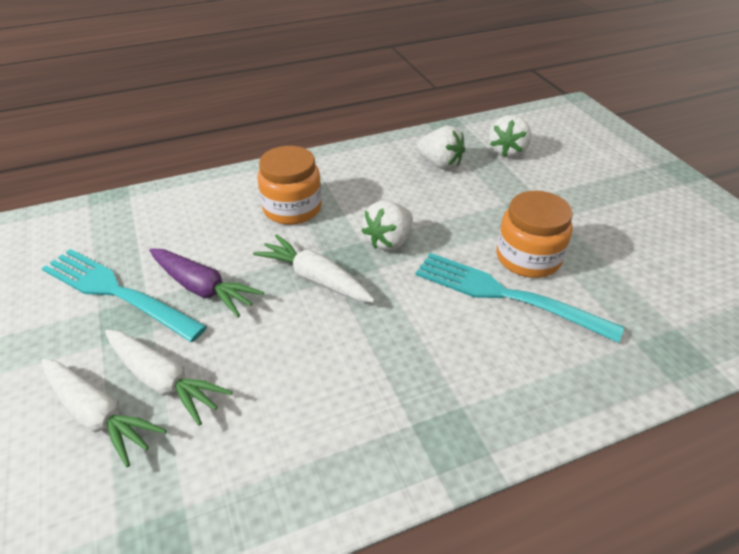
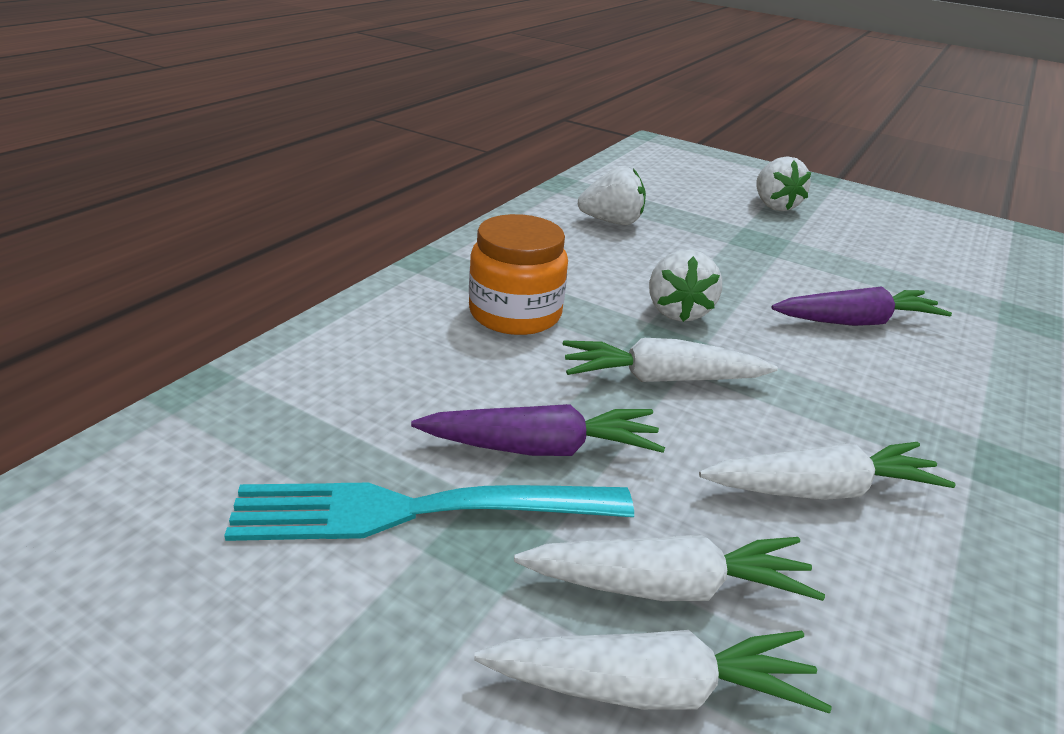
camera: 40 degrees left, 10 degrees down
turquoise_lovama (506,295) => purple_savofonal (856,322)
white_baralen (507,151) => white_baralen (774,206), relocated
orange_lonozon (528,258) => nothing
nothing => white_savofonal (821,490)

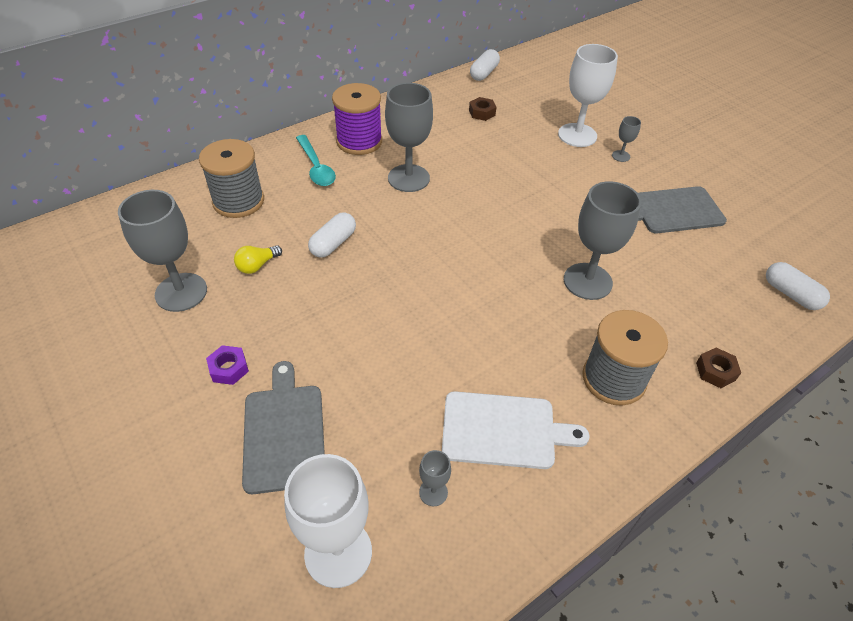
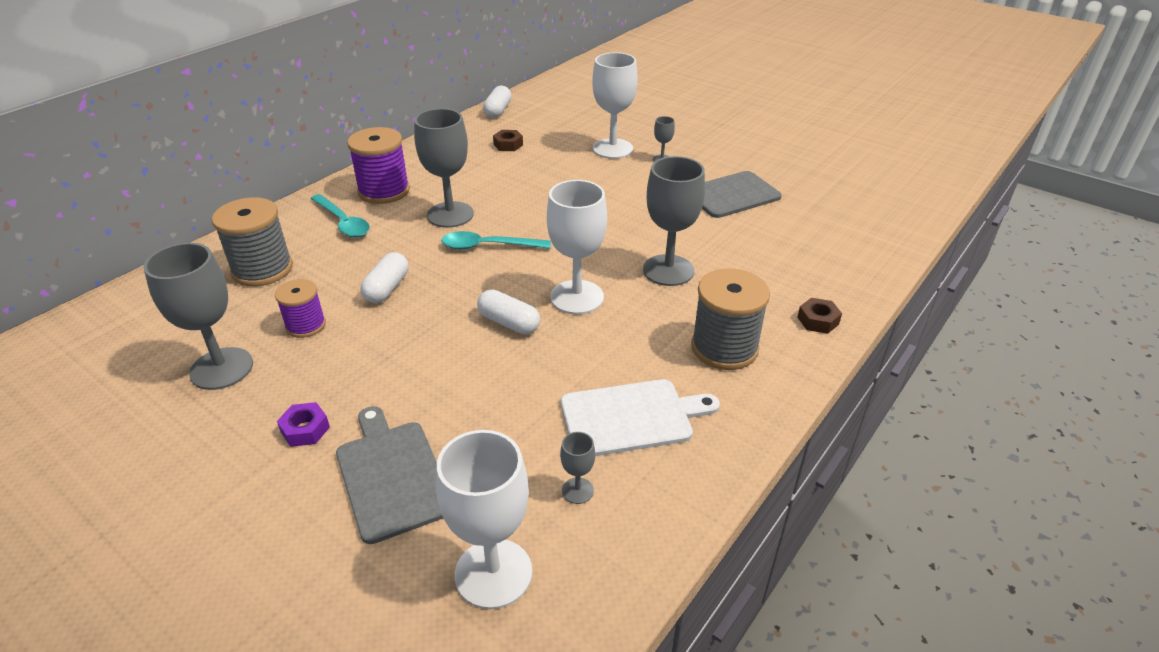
camera: 15 degrees left, 10 degrees down
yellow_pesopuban (257,265) => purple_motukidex (306,325)
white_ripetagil (791,294) => white_ripetagil (509,323), relocated
nothing => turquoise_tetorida (488,246)
nothing => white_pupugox (577,297)

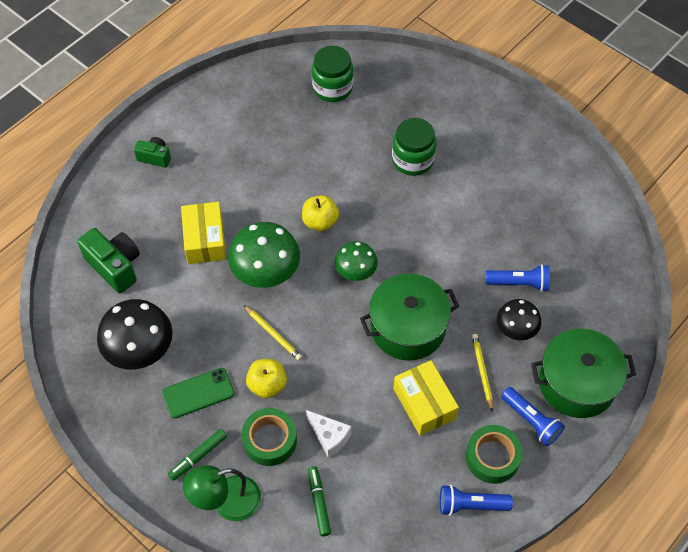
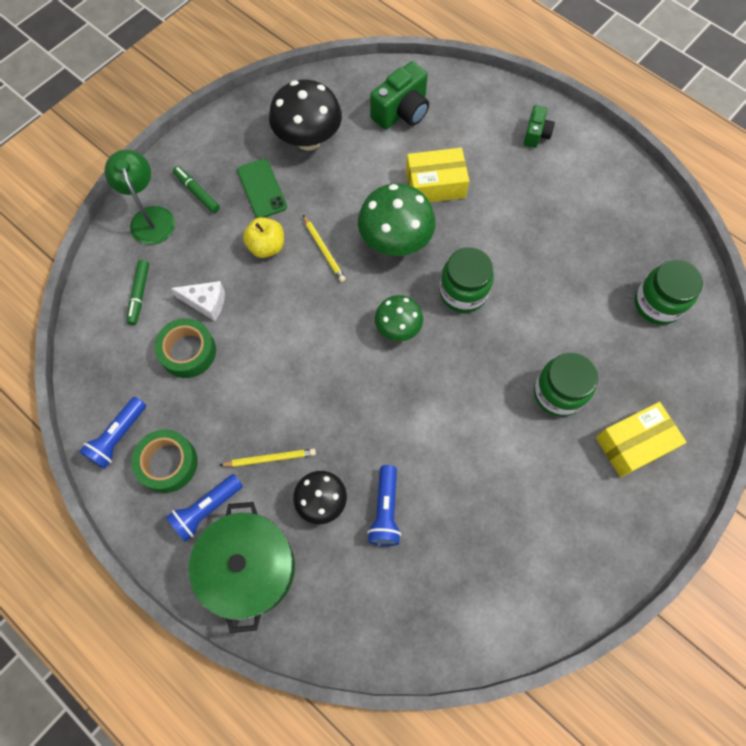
camera: 90 degrees right, 10 degrees up
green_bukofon (270,440) => green_bukofon (188,351), relocated
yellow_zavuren (273,334) => yellow_zavuren (324,250), 75 degrees counterclockwise
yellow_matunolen (320,222) => green_lonozon (463,292)
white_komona (329,437) => white_komona (206,303), 120 degrees counterclockwise
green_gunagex (319,503) => green_gunagex (139,294), 105 degrees clockwise
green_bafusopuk (408,328) => nothing
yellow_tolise (424,403) => yellow_tolise (633,443), relocated
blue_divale (470,505) => blue_divale (118,437), 150 degrees counterclockwise

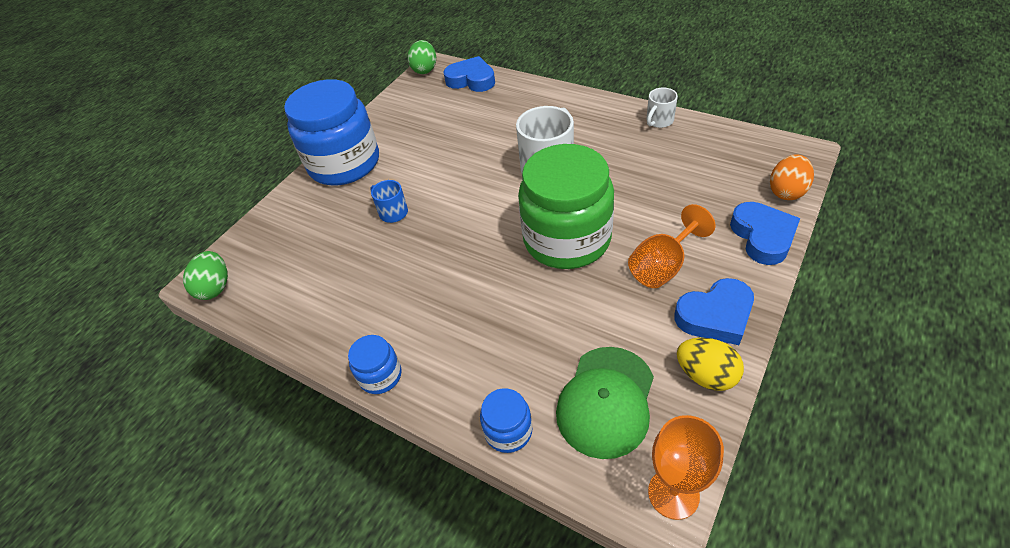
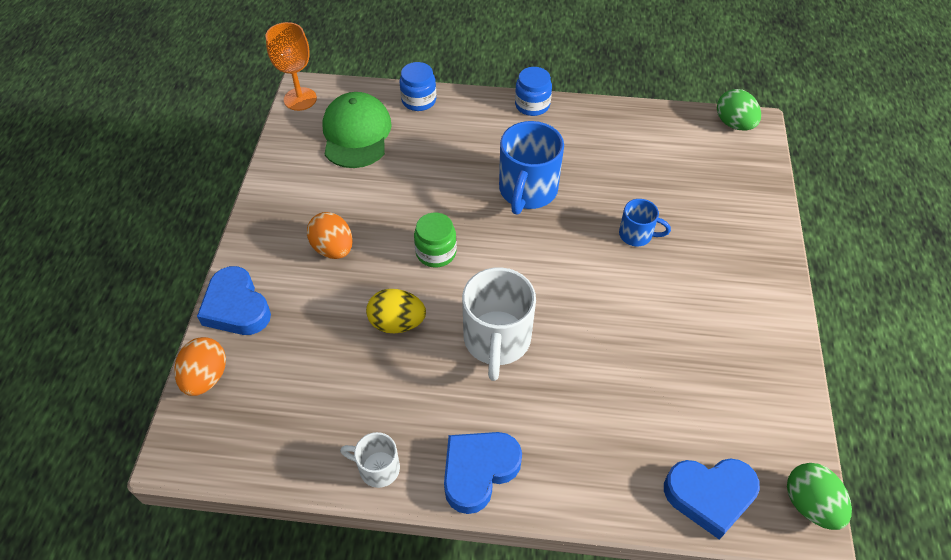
camera: 150 degrees right, 5 degrees up
blue_lonozon (344,164) => nothing
green_lonozon (567,239) => green_lonozon (436,252), x0.44
orange_pupugox (663,266) => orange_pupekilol (333,248)
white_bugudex (659,121) => white_bugudex (377,468), 90 degrees counterclockwise
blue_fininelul (715,316) => blue_fininelul (478,471), relocated
yellow_pupekilol (706,375) => yellow_pupekilol (397,323), relocated
nothing => blue_bugudex (527,191)

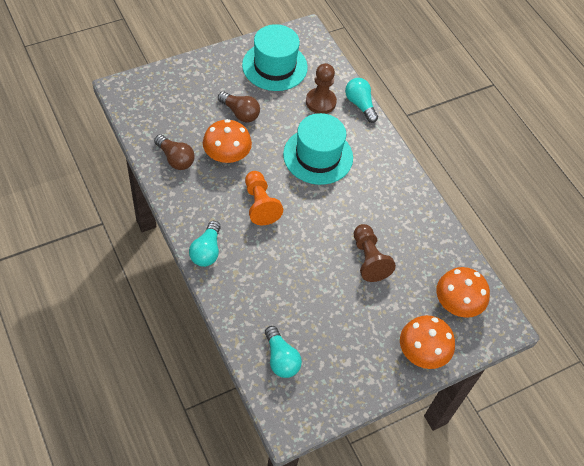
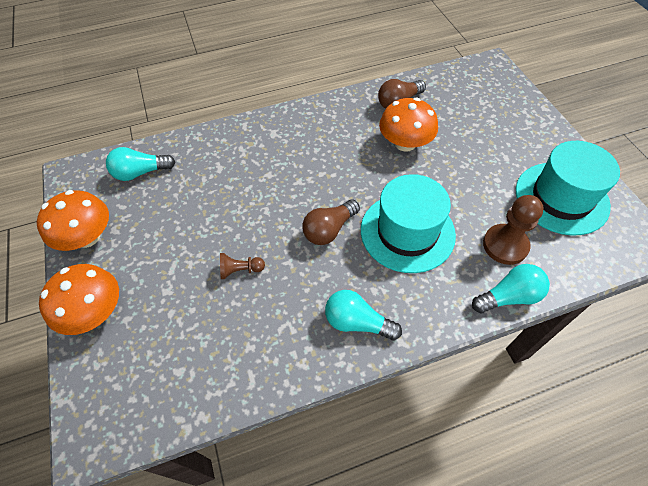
camera: 105 degrees right, 0 degrees up
turquoise_pesopuban (206,251) => turquoise_pesopuban (357,322), relocated
brown_pesopuban (240,113) => brown_pesopuban (329,230), relocated
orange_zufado (260,204) => nothing
brown_zufado (369,259) => brown_zufado (240,270), x0.57
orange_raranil (457,303) => orange_raranil (87,237), relocated

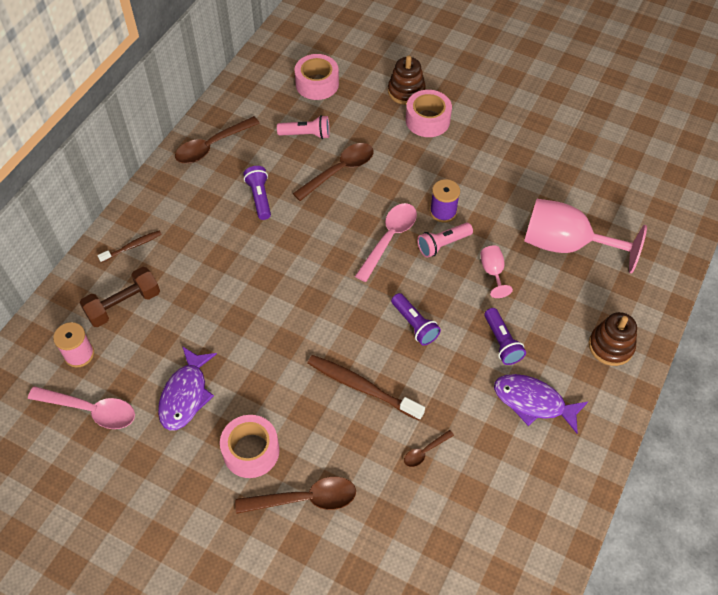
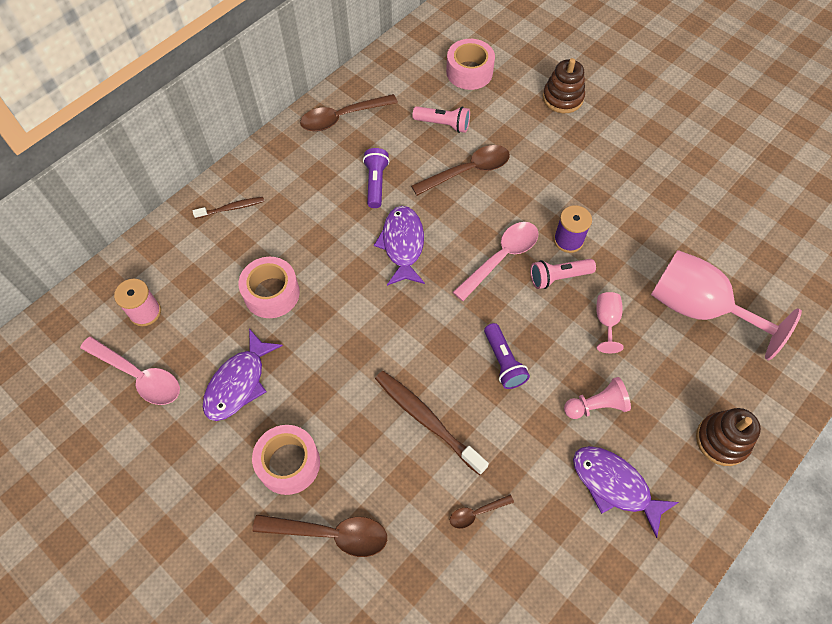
camera: 15 degrees right, 5 degrees up
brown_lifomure (123,305) => nothing
pink_bukofon (427,120) => pink_bukofon (271,293), relocated
purple_divale (502,342) => pink_zufado (596,405)
nothing => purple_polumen (402,245)

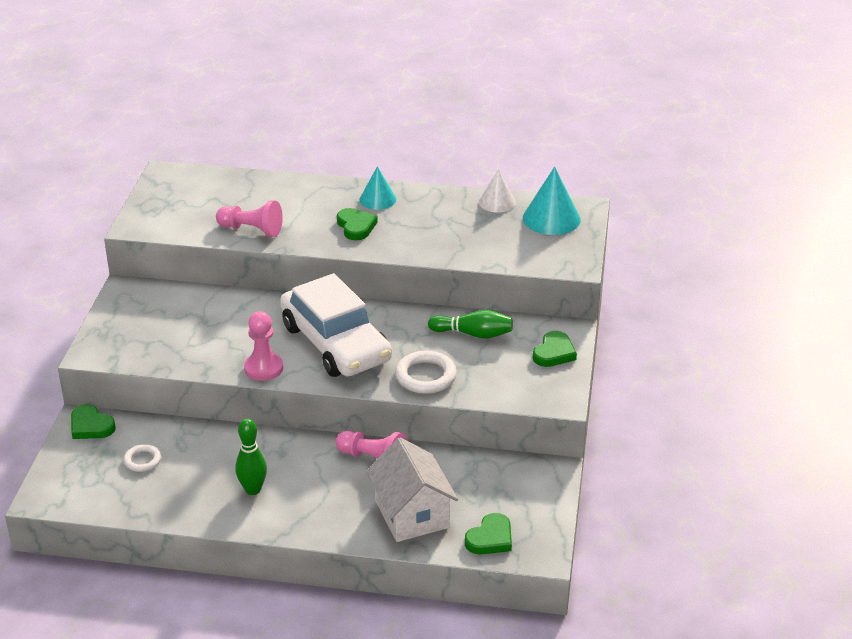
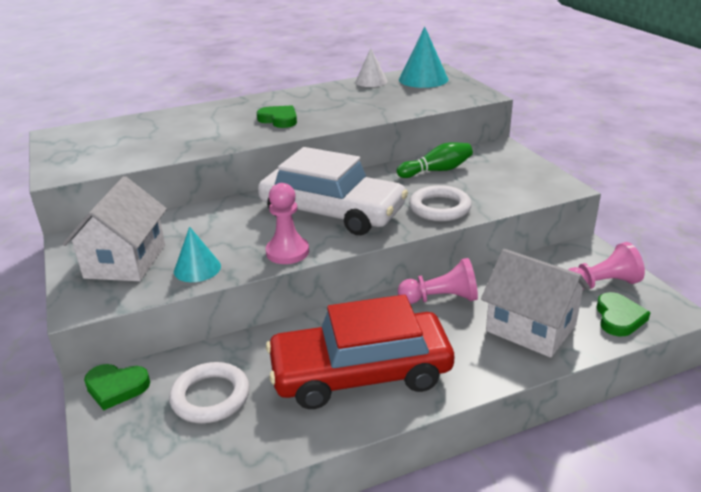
camera: 30 degrees left, 5 degrees down
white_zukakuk (142,460) => white_zukakuk (210,397), x1.68
pink_zufado (252,230) => pink_zufado (601,284), relocated
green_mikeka (253,489) => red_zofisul (360,373)
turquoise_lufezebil (378,199) => turquoise_lufezebil (197,268), relocated
green_fininelul (554,353) => nothing
nothing => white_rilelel (125,261)

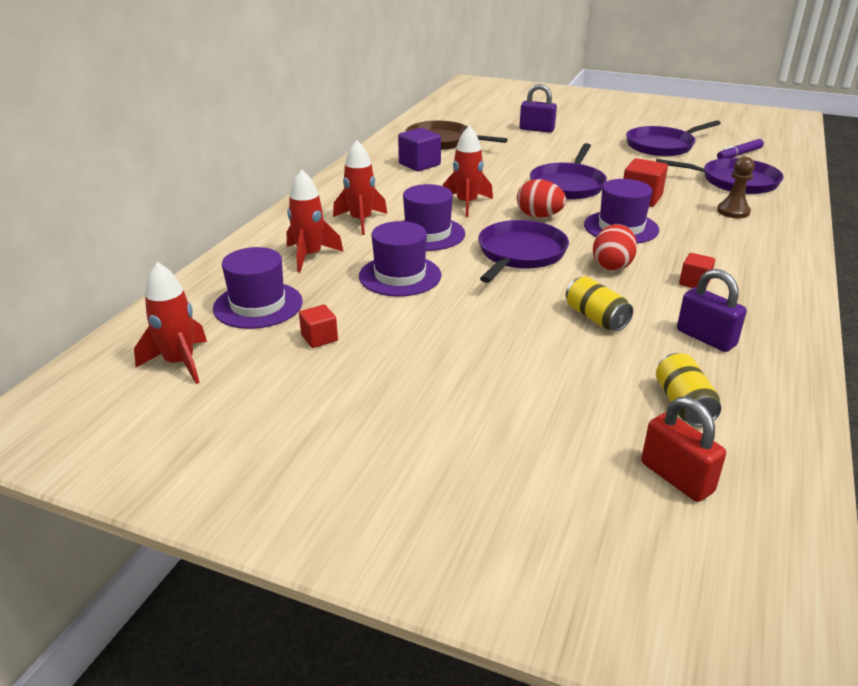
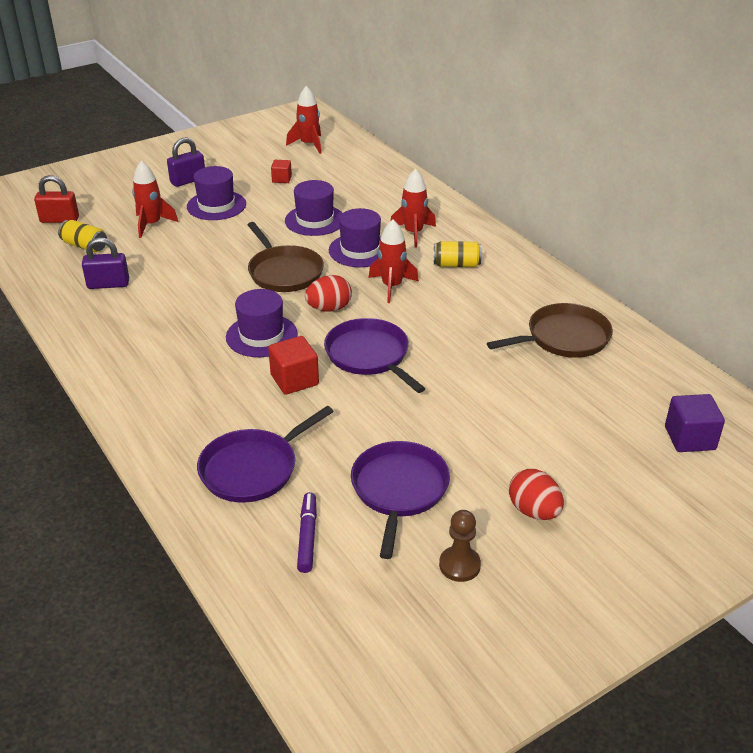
camera: 125 degrees right, 5 degrees up
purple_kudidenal (258,305) => purple_kudidenal (216,205), relocated
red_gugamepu (310,256) => red_gugamepu (152,224), relocated
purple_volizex (419,164) => purple_volizex (689,438), relocated
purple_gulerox (520,254) => brown_gulerox (284,272)
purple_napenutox (536,129) => purple_napenutox (188,180), relocated
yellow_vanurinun (596,318) => yellow_vanurinun (456,264), relocated
red_pupekilol (612,266) => red_pupekilol (534,511), relocated
red_volizex (694,282) => nothing
brown_zufado (733,211) => brown_zufado (459,565), relocated

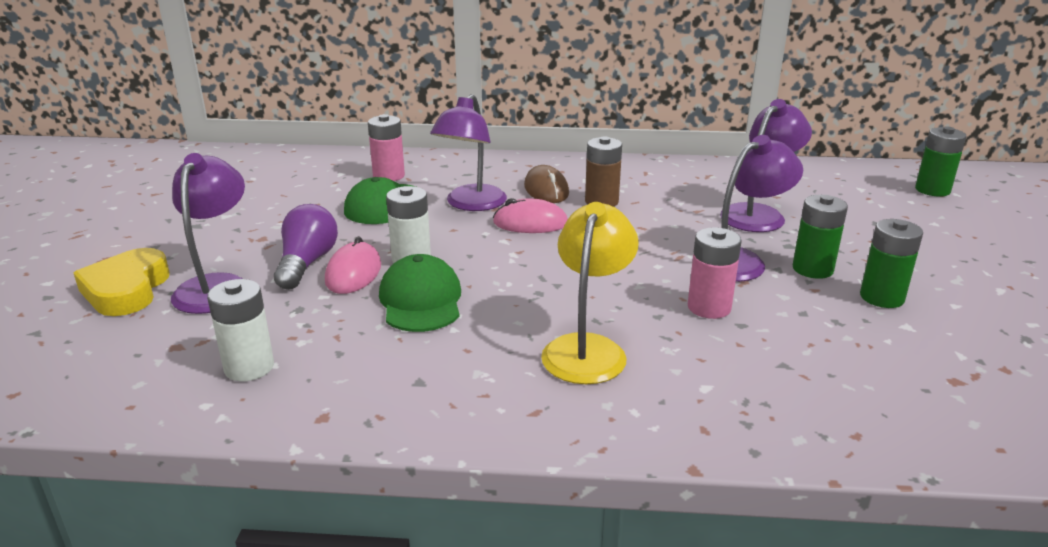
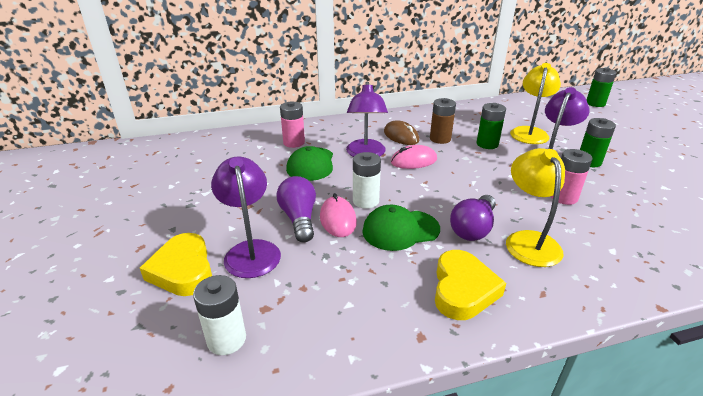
camera: 20 degrees left, 5 degrees up
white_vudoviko (249,367) => white_vudoviko (226,339), relocated
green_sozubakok (421,300) => green_sozubakok (400,230), 75 degrees counterclockwise
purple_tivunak (759,214) => yellow_tivunak (529,132)
green_vudoviko (882,297) => green_vudoviko (487,144), relocated
nothing => yellow_fininelul (463,289)
nothing => purple_pesopuban (473,228)

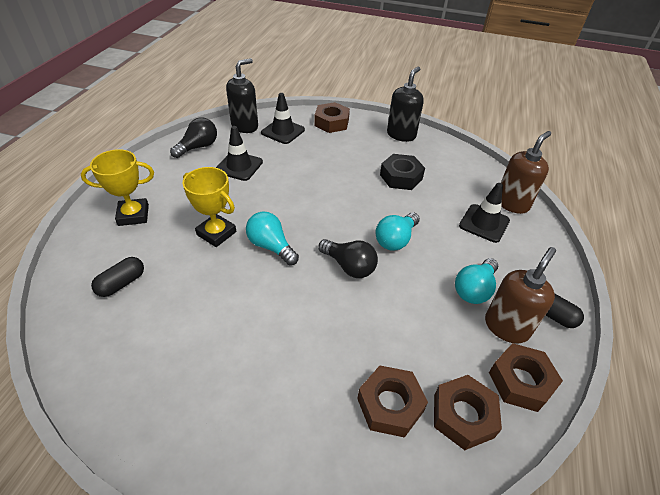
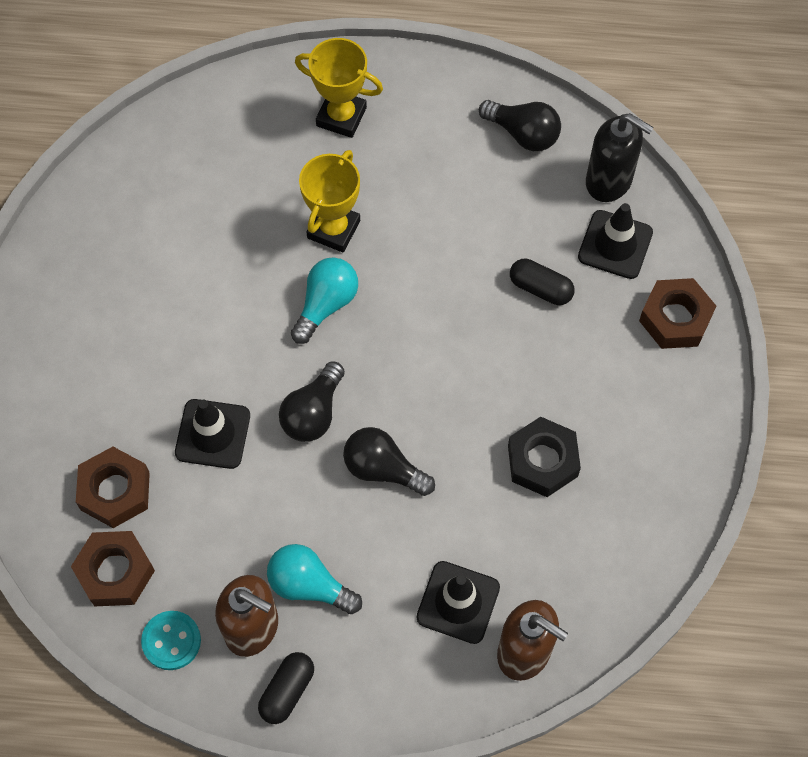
camera: 80 degrees right, 20 degrees up
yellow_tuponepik (133,215) => yellow_tuponepik (341,117), 45 degrees counterclockwise
black_ripetagil (121,283) => black_ripetagil (540,288), relocated
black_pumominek (239,166) => black_pumominek (212,434), relocated
turquoise_pesopuban (395,240) => black_pesopuban (383,469)
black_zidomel (401,135) => nothing
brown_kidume (521,381) => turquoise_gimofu (171,641)

